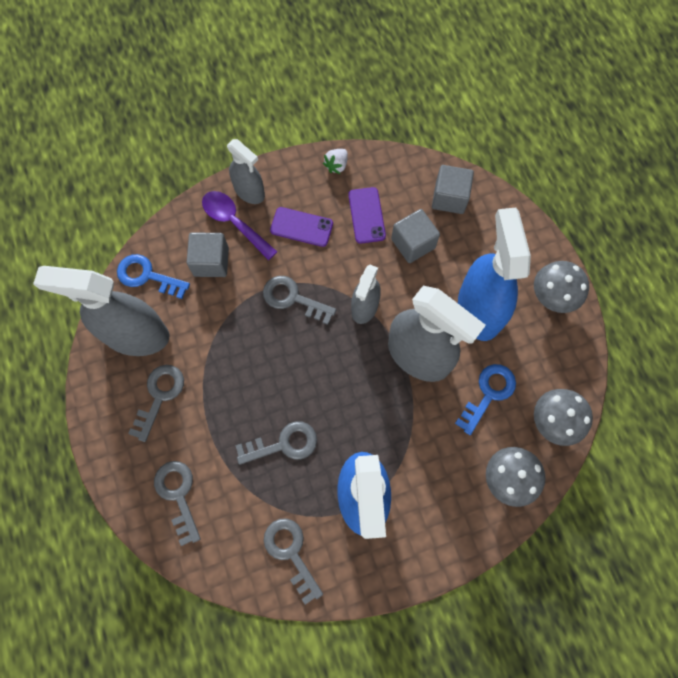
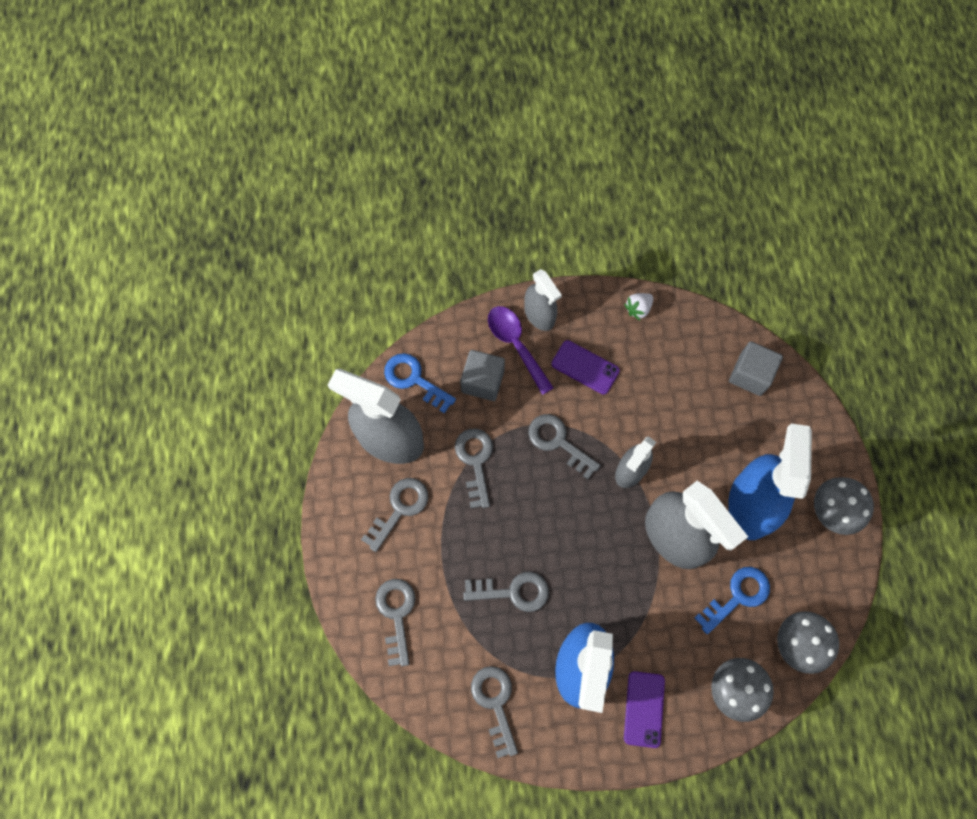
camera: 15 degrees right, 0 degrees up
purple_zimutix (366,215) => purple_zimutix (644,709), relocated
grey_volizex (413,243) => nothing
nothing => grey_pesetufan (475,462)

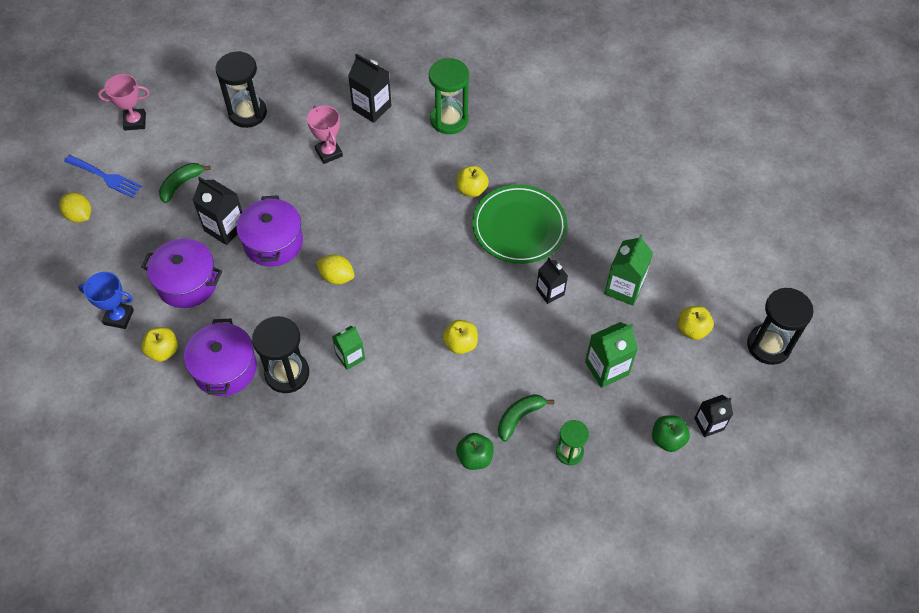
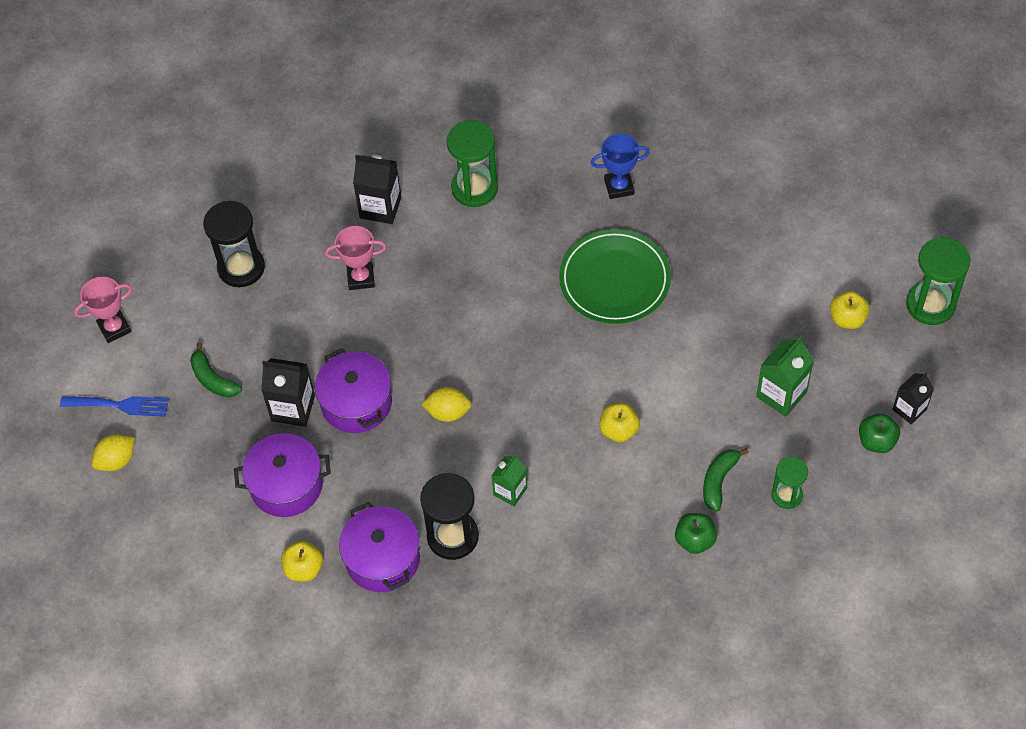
camera: 20 degrees left, 0 degrees up
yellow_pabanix (79,215) => yellow_pabanix (116,460), 60 degrees counterclockwise
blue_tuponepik (119,317) => blue_tuponepik (619,187), relocated
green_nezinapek (181,184) => green_nezinapek (213,379), 60 degrees counterclockwise
pink_tuponepik (328,153) => pink_tuponepik (361,278), 45 degrees counterclockwise
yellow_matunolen (471,189) => nothing
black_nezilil (550,292) => nothing
green_nezilil (624,288) => nothing
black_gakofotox (768,345) => green_gakofotox (930,305)

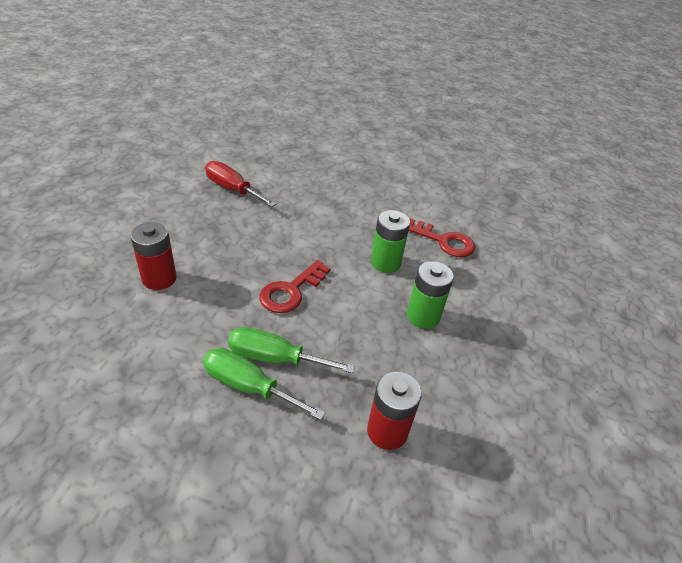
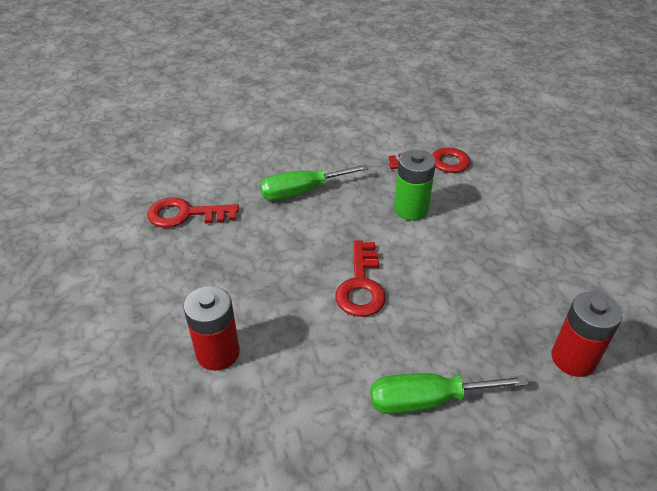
camera: 30 degrees left, 0 degrees up
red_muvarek (232,189) => red_pesetufan (186,214)
green_muvarek (275,358) => green_muvarek (302,192), relocated
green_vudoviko (423,316) => nothing

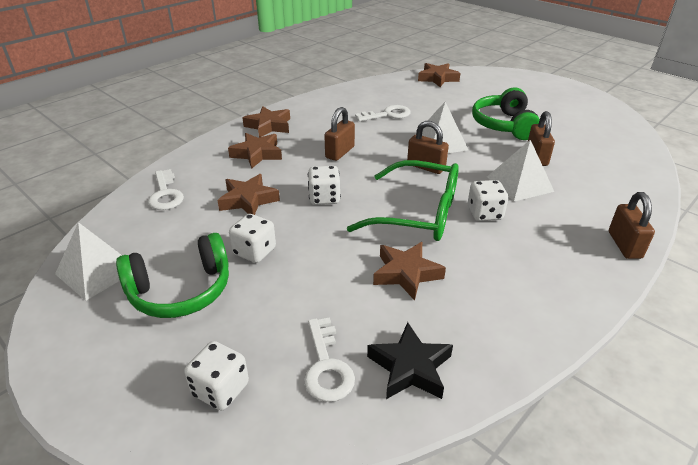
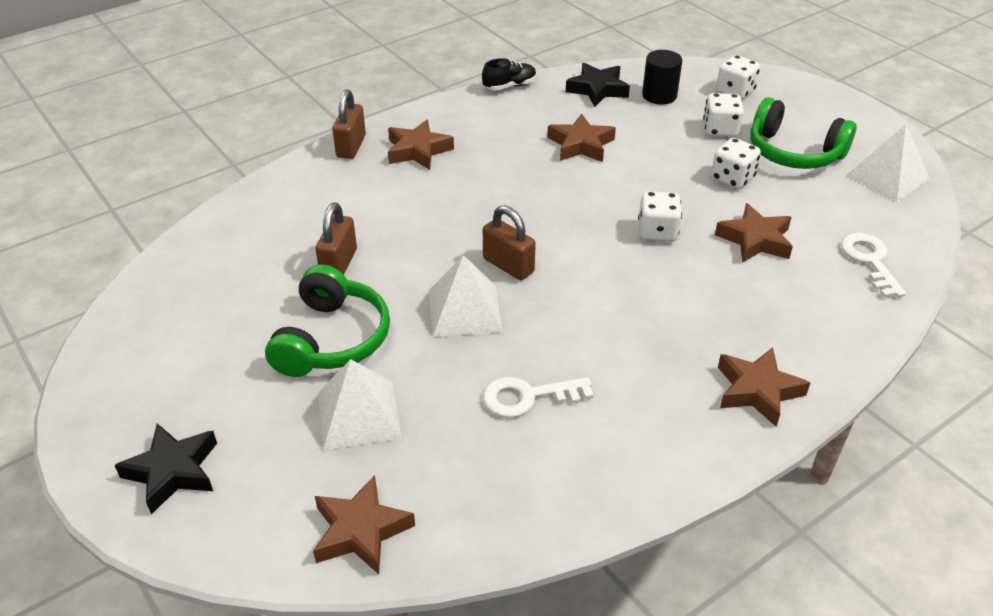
camera: 170 degrees left, 5 degrees up
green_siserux (181,290) => green_siserux (793,152), 135 degrees counterclockwise
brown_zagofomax (257,154) => brown_zagofomax (418,150), relocated
white_pesetufan (326,366) => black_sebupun (659,95)
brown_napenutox (340,152) => nothing
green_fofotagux (418,214) => nothing
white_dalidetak (484,213) => white_dalidetak (720,130), relocated
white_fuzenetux (519,184) => white_fuzenetux (358,414), relocated
nothing => black_zagofomax (172,471)
nothing => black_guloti (509,86)

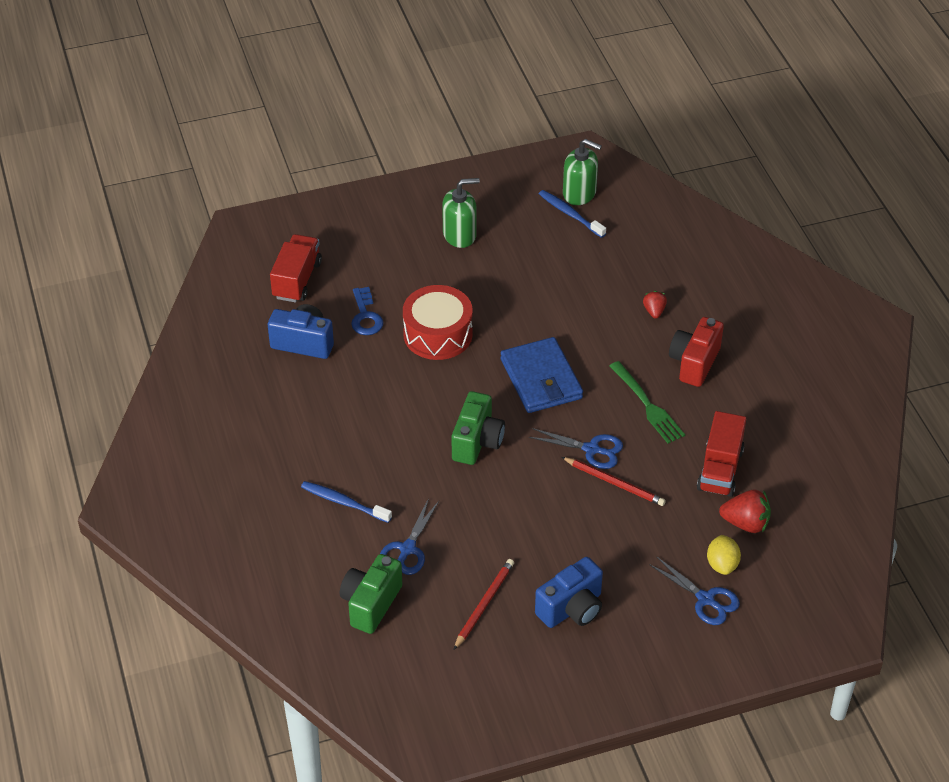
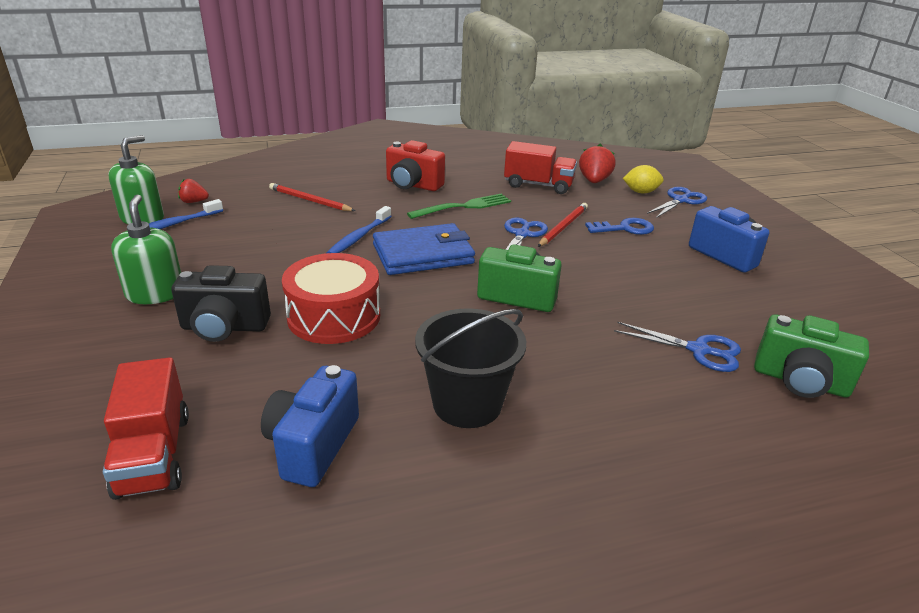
camera: 90 degrees left, 15 degrees down
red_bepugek (297,280) => red_bepugek (153,454), 120 degrees counterclockwise
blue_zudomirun (344,502) => blue_zudomirun (359,237), relocated
blue_pesetufan (365,316) => blue_pesetufan (625,228), relocated
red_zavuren (484,605) => red_zavuren (310,200), relocated
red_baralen (654,311) => red_baralen (194,202), relocated
nothing => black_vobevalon (224,327)
nothing => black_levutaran (467,404)

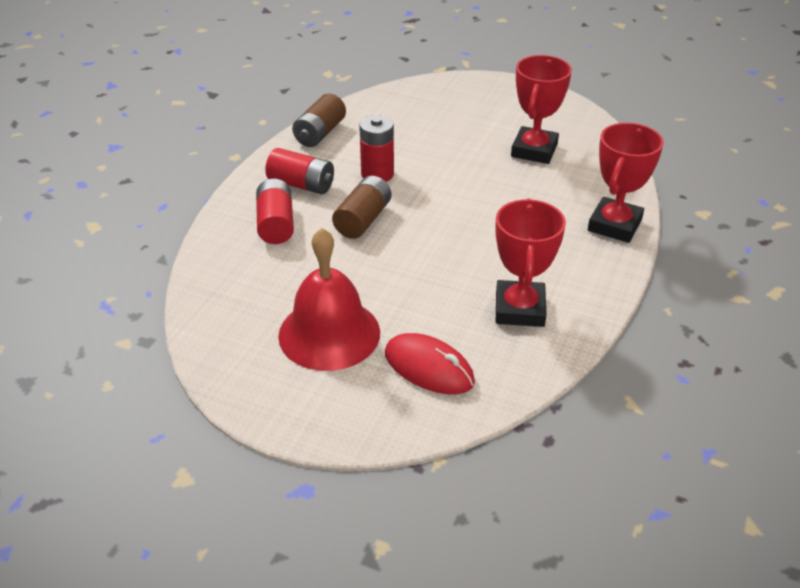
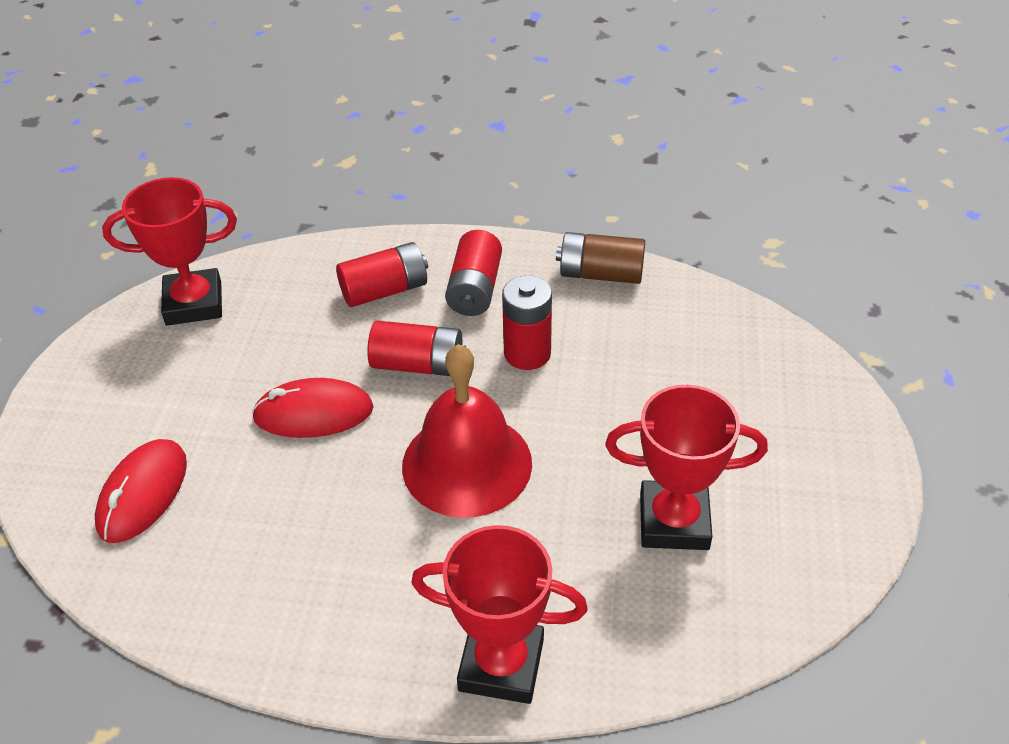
camera: 75 degrees right, 5 degrees up
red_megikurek (329,333) => red_megikurek (467,464), relocated
brown_vudoviko (363,220) => red_vudoviko (418,364)
red_tuponepik (520,309) => red_tuponepik (194,303), relocated
nothing => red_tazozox (313,413)

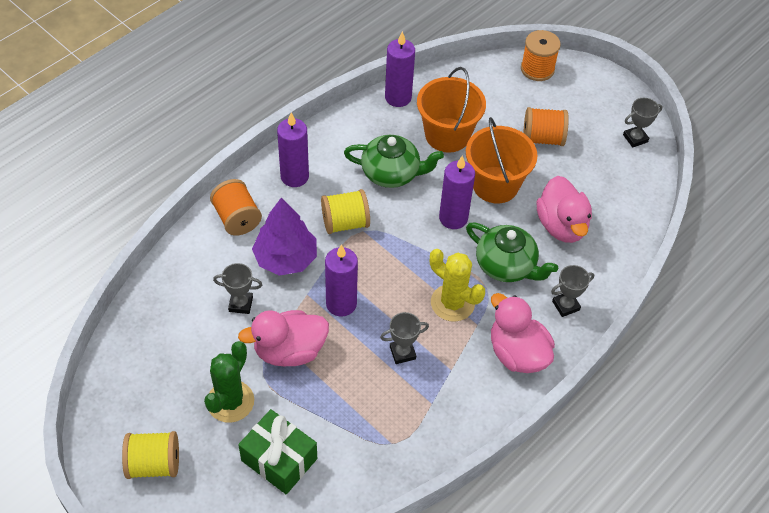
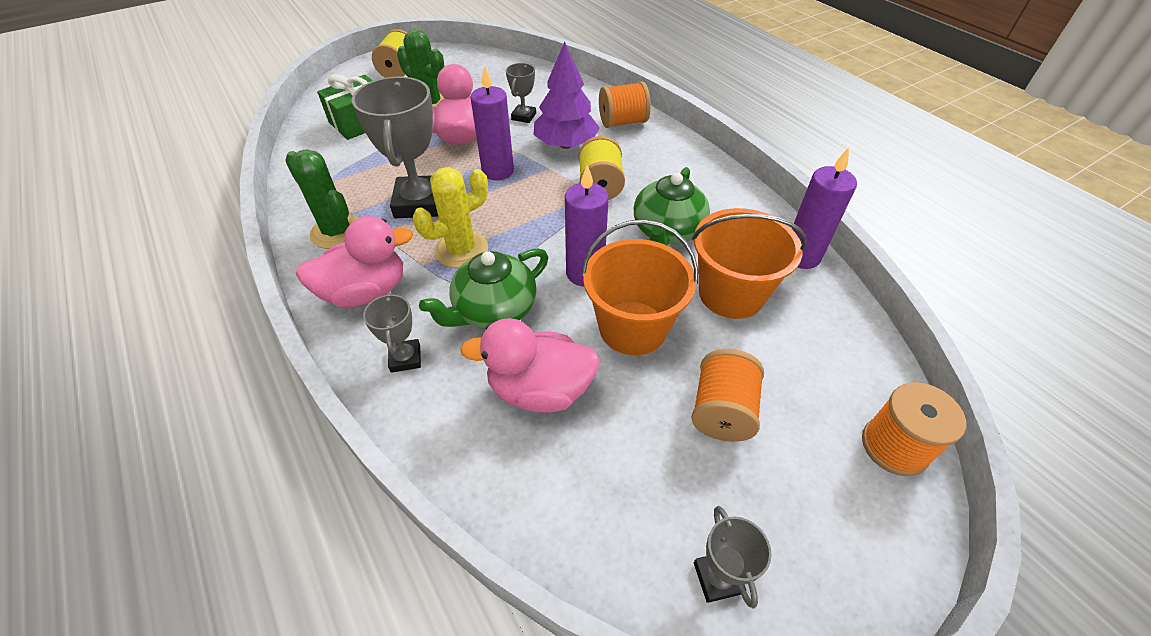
camera: 105 degrees right, 5 degrees down
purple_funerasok (294,176) => nothing
grey_tuponepik (402,353) => grey_tuponepik (420,203), x2.00
nothing => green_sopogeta (337,232)

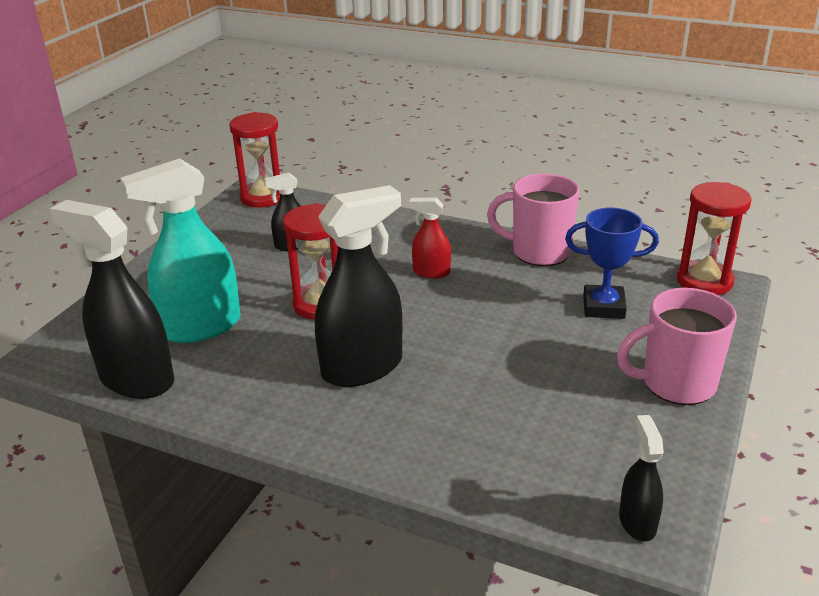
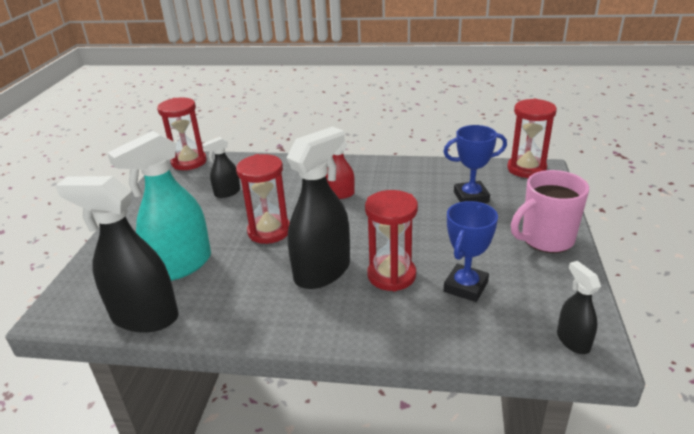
camera: 15 degrees left, 0 degrees up
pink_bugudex (539,252) => nothing
nothing => red_gakofotox (391,275)
nothing => blue_tuponepik (466,287)

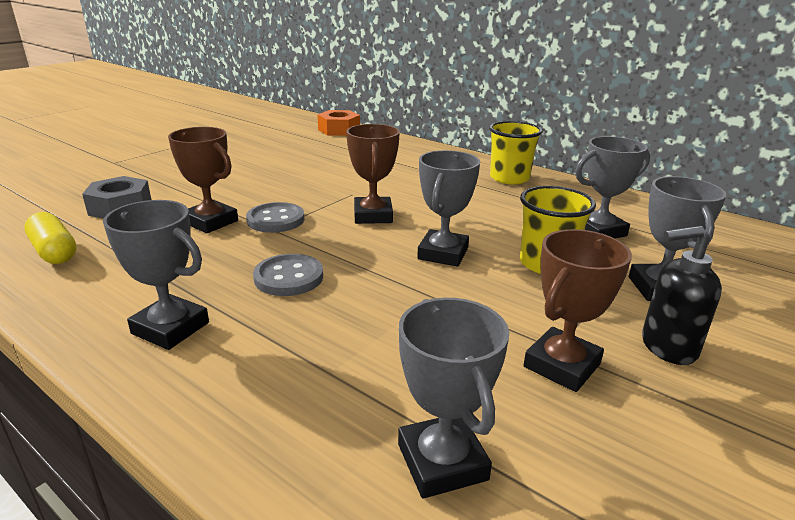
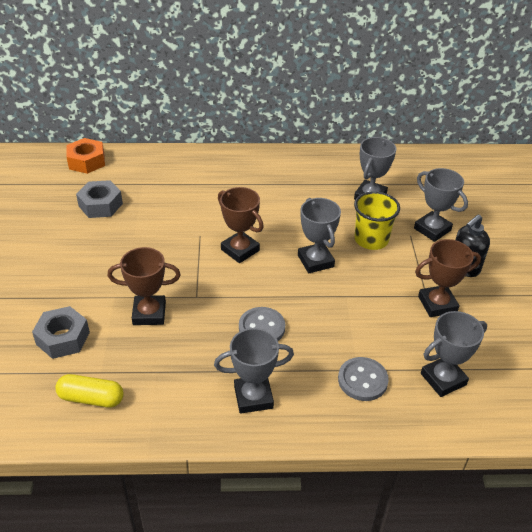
camera: 40 degrees left, 15 degrees up
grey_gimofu (275,220) => grey_gimofu (362,380), relocated
grey_tuponepik (442,462) => grey_tuponepik (443,379), 60 degrees counterclockwise
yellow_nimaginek (509,178) => nothing
brown_tuponepik (562,365) => brown_tuponepik (437,304), 75 degrees clockwise
nothing => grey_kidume (100,205)

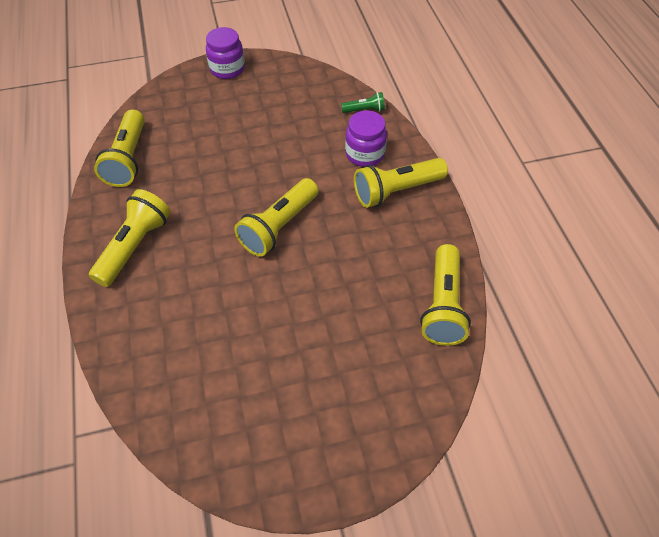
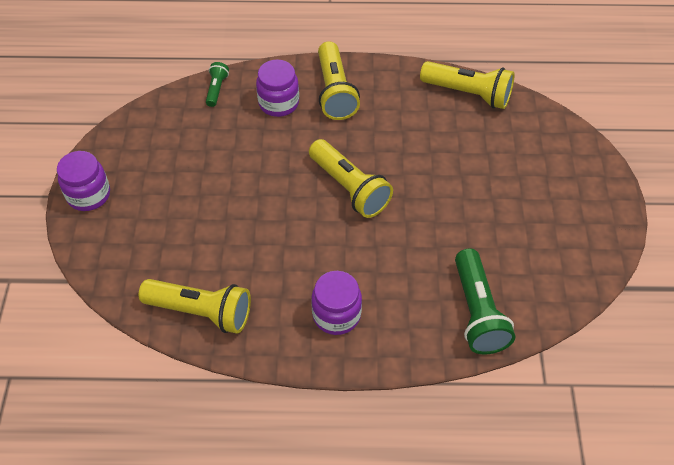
camera: 75 degrees left, 0 degrees up
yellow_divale (135,246) => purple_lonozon (336,315)
nothing => green_divale (477,312)

